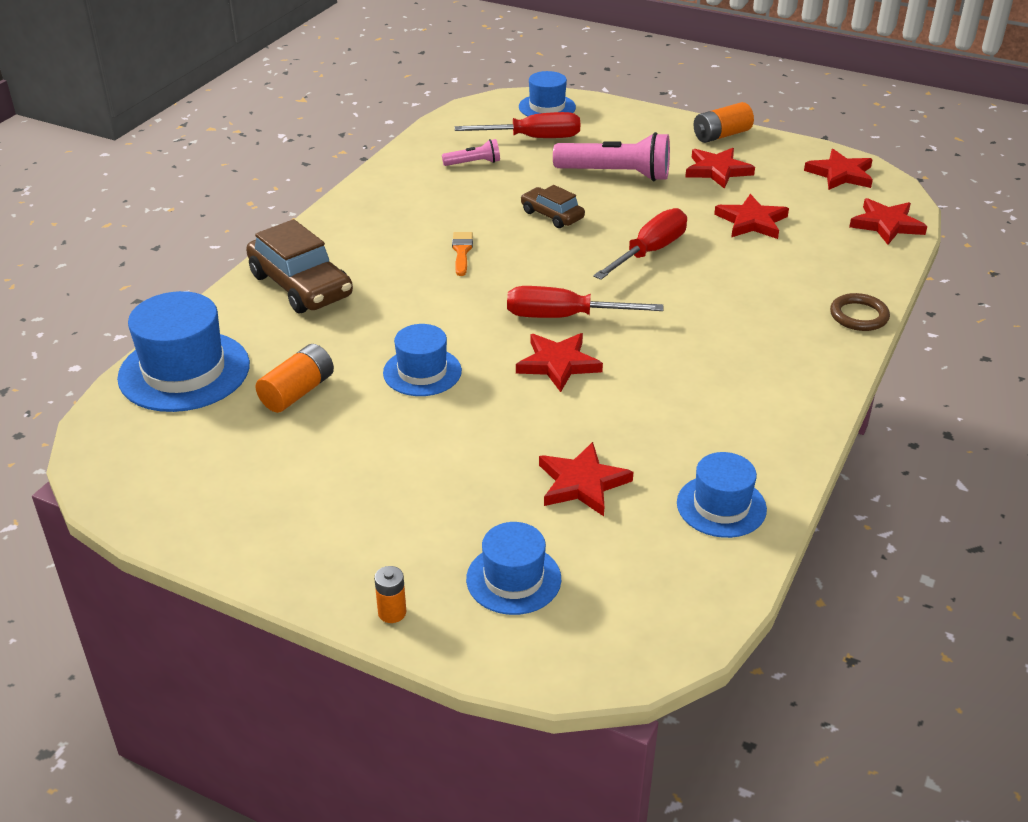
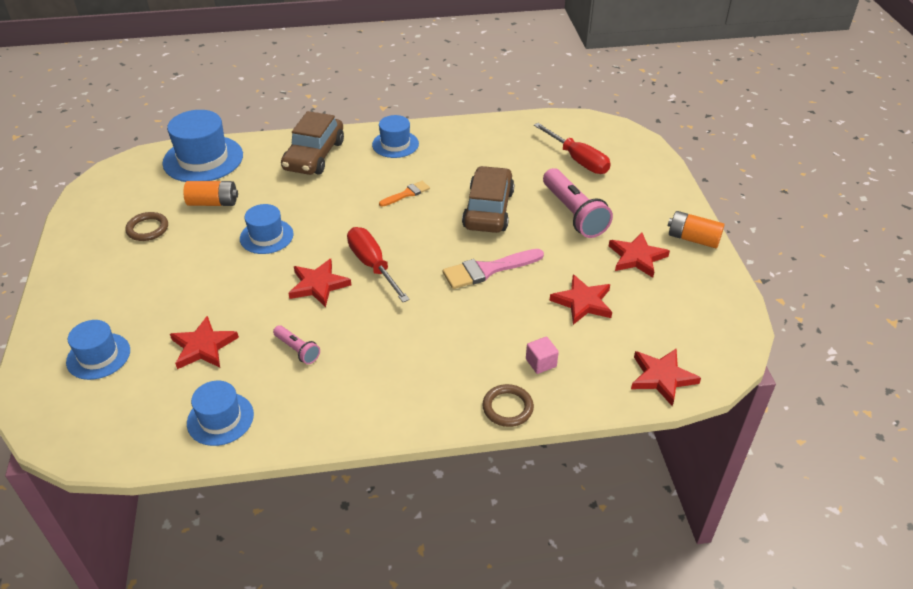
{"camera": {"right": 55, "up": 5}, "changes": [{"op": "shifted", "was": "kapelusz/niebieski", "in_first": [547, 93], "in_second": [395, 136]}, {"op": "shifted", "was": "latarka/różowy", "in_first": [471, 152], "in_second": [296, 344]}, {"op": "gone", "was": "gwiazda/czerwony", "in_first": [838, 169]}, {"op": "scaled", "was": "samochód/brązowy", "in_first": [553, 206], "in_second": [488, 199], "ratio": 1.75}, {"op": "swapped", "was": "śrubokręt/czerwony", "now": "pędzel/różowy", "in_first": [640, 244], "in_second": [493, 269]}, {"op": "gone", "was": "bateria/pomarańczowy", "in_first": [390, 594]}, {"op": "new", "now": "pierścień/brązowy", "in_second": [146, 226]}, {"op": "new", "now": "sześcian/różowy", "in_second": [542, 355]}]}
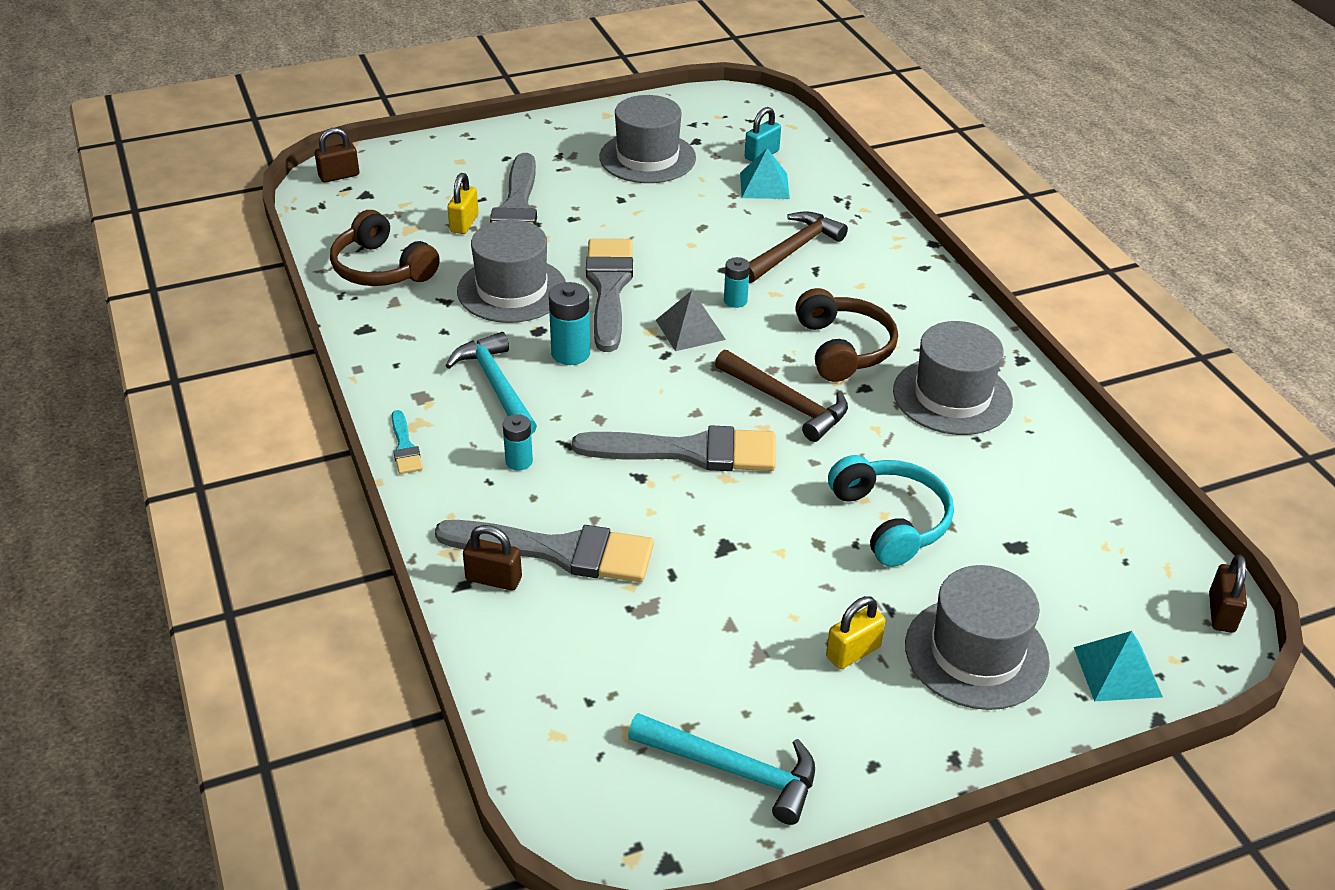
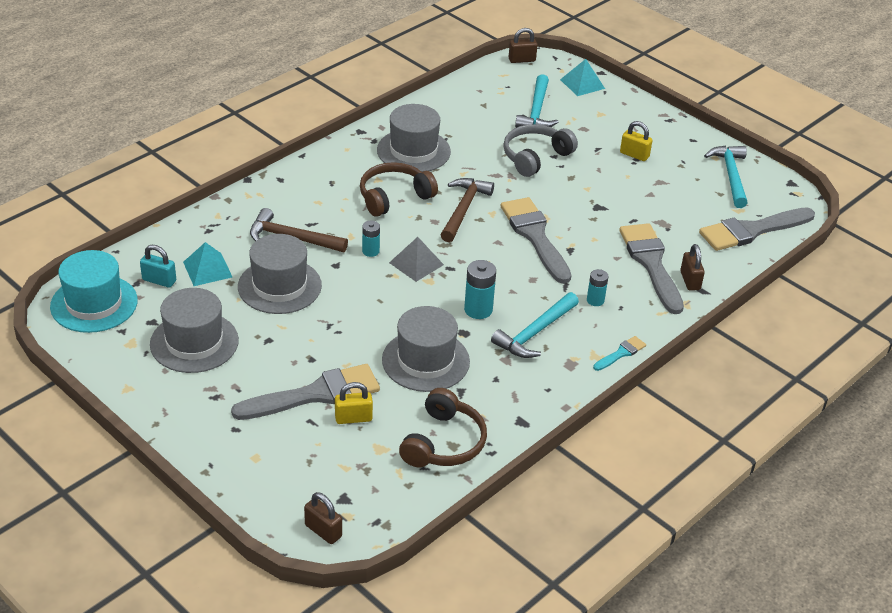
{"camera": {"right": -115, "up": 0}, "changes": [{"op": "shifted", "was": "pędzel/szary", "in_first": [609, 295], "in_second": [757, 229]}, {"op": "repainted", "was": "słuchawki/turkusowy", "now": "słuchawki/szary", "in_first": [891, 511], "in_second": [540, 150]}, {"op": "shifted", "was": "kapelusz/szary", "in_first": [977, 637], "in_second": [280, 274]}, {"op": "new", "now": "młotek/turkusowy", "in_second": [536, 101]}, {"op": "new", "now": "kapelusz/turkusowy", "in_second": [94, 291]}]}
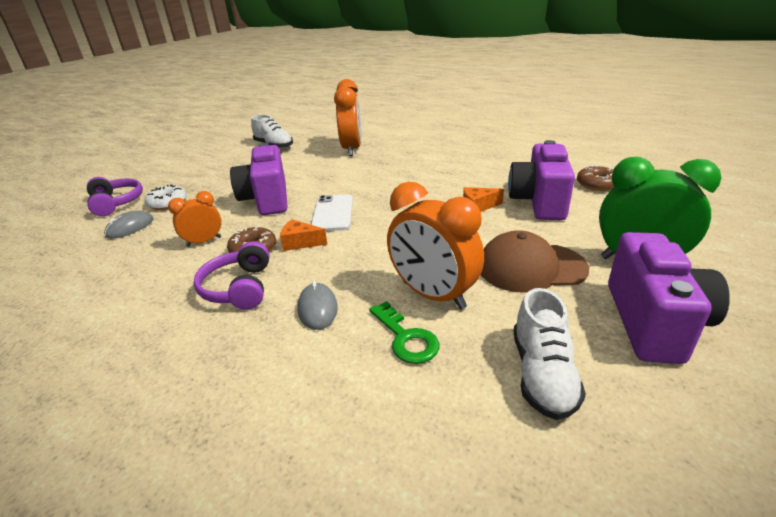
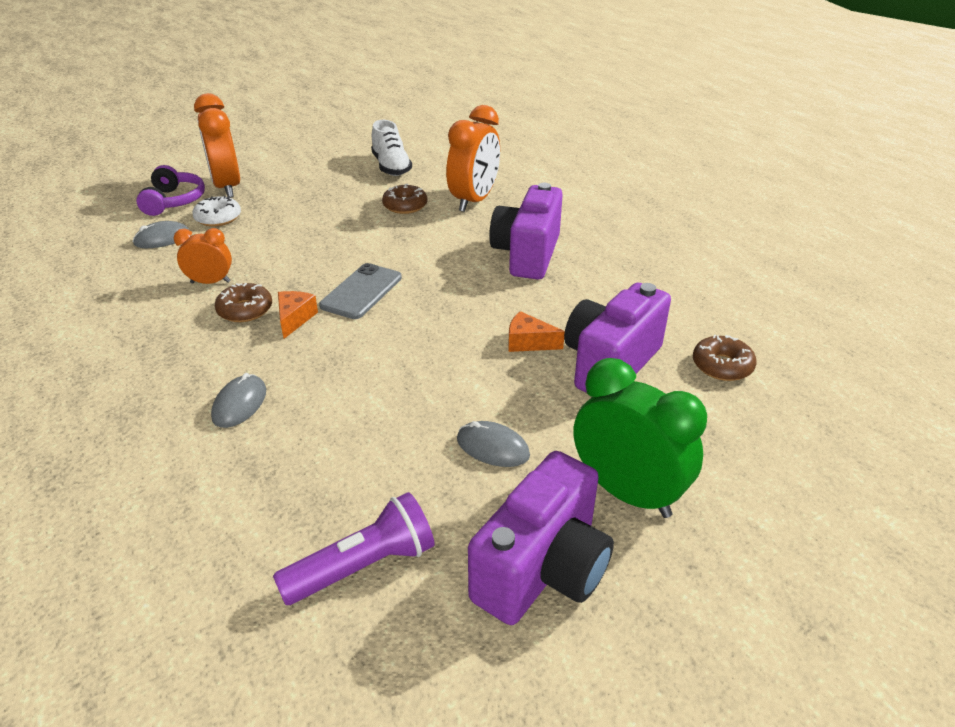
{"camera": {"right": 25, "up": 5}, "changes": [{"op": "shifted", "was": "aparat fotograficzny/fioletowy", "in_first": [259, 179], "in_second": [526, 231]}, {"op": "shifted", "was": "budzik/pomarańczowy", "in_first": [435, 246], "in_second": [217, 145]}, {"op": "repainted", "was": "telefon/biały", "now": "telefon/szary", "in_first": [332, 212], "in_second": [360, 291]}, {"op": "rotated", "was": "ser/pomarańczowy", "in_first": [303, 235], "in_second": [298, 315], "clockwise": 60}, {"op": "swapped", "was": "czapka/brązowy", "now": "myszka/szary", "in_first": [535, 261], "in_second": [493, 444]}, {"op": "gone", "was": "słuchawki/fioletowy", "in_first": [232, 275]}, {"op": "swapped", "was": "but/biały", "now": "latarka/fioletowy", "in_first": [549, 354], "in_second": [354, 548]}, {"op": "gone", "was": "klucz/zielony", "in_first": [404, 332]}, {"op": "new", "now": "donut/brązowy", "in_second": [404, 199]}]}
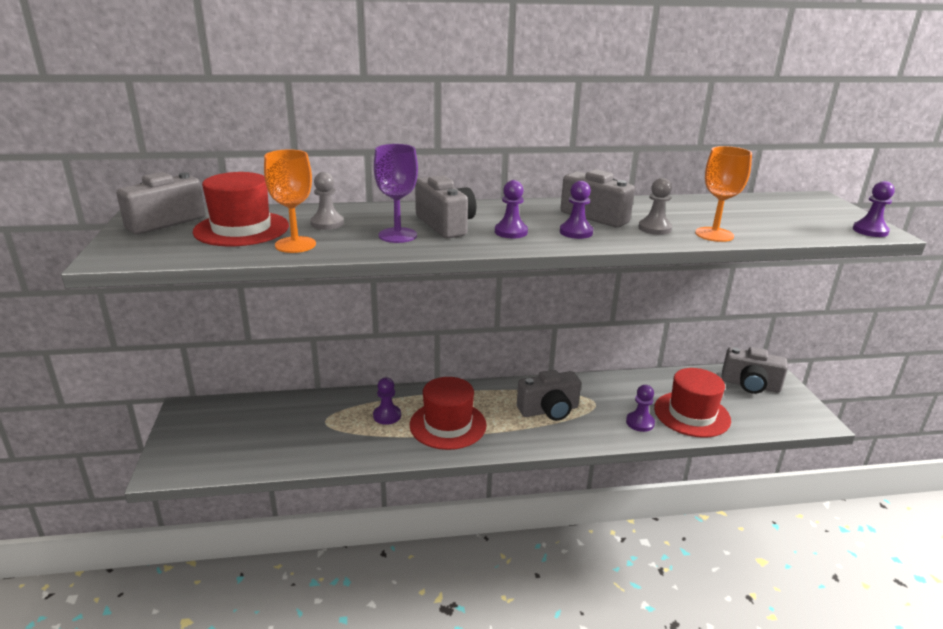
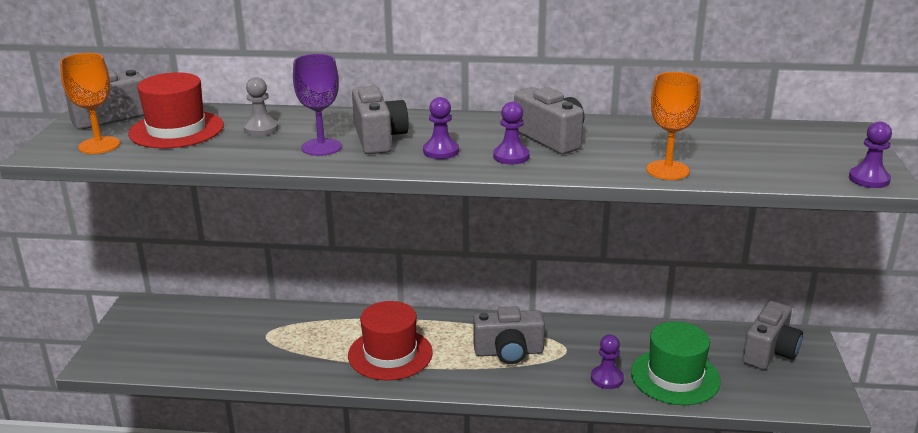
{"camera": {"right": 15, "up": 0}, "changes": [{"op": "shifted", "was": "kielich/pomarańczowy", "in_first": [290, 201], "in_second": [90, 103]}, {"op": "gone", "was": "pionek/szary", "in_first": [655, 206]}, {"op": "rotated", "was": "aparat fotograficzny/szary", "in_first": [755, 370], "in_second": [772, 335], "clockwise": -90}, {"op": "repainted", "was": "kapelusz/czerwony", "now": "kapelusz/zielony", "in_first": [692, 403], "in_second": [676, 363]}, {"op": "gone", "was": "pionek/fioletowy", "in_first": [387, 401]}]}
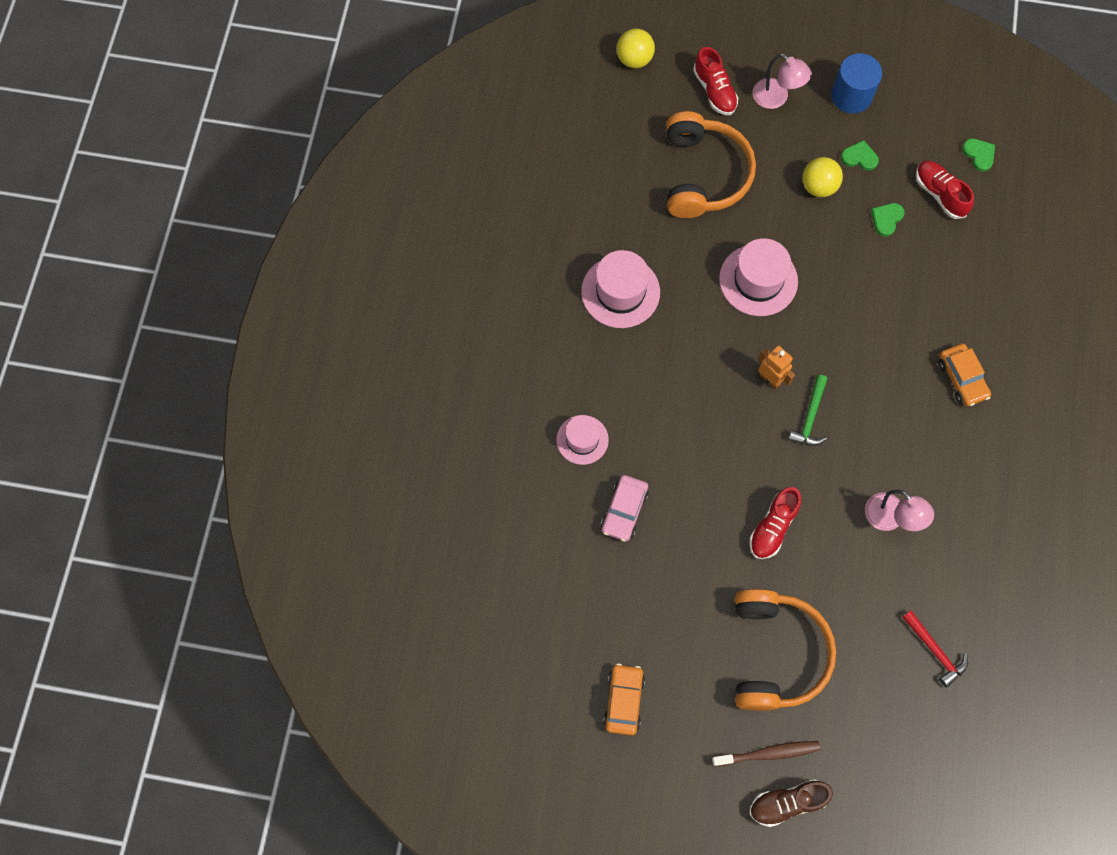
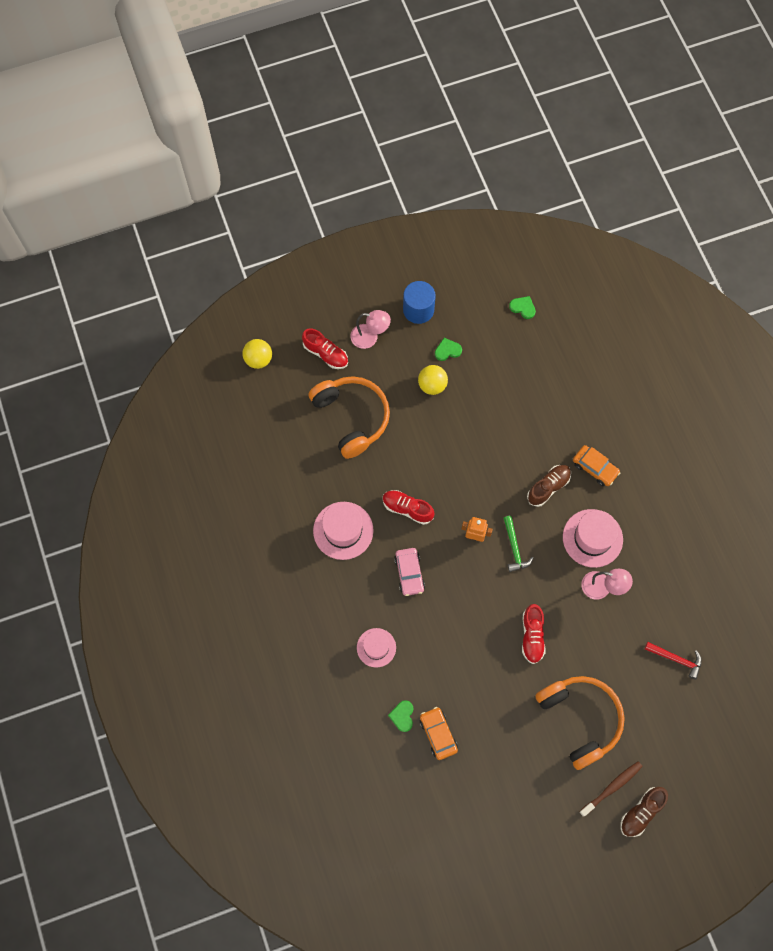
{"camera": {"right": -30, "up": 0}, "changes": [{"op": "shifted", "was": "but/czerwony", "in_first": [945, 190], "in_second": [408, 507]}, {"op": "shifted", "was": "serce/zielony", "in_first": [888, 219], "in_second": [400, 716]}, {"op": "shifted", "was": "kapelusz/różowy", "in_first": [758, 277], "in_second": [593, 538]}, {"op": "shifted", "was": "samochód/różowy", "in_first": [625, 508], "in_second": [409, 572]}, {"op": "shifted", "was": "samochód/pomarańczowy", "in_first": [624, 699], "in_second": [439, 733]}, {"op": "new", "now": "but/brązowy", "in_second": [549, 486]}]}
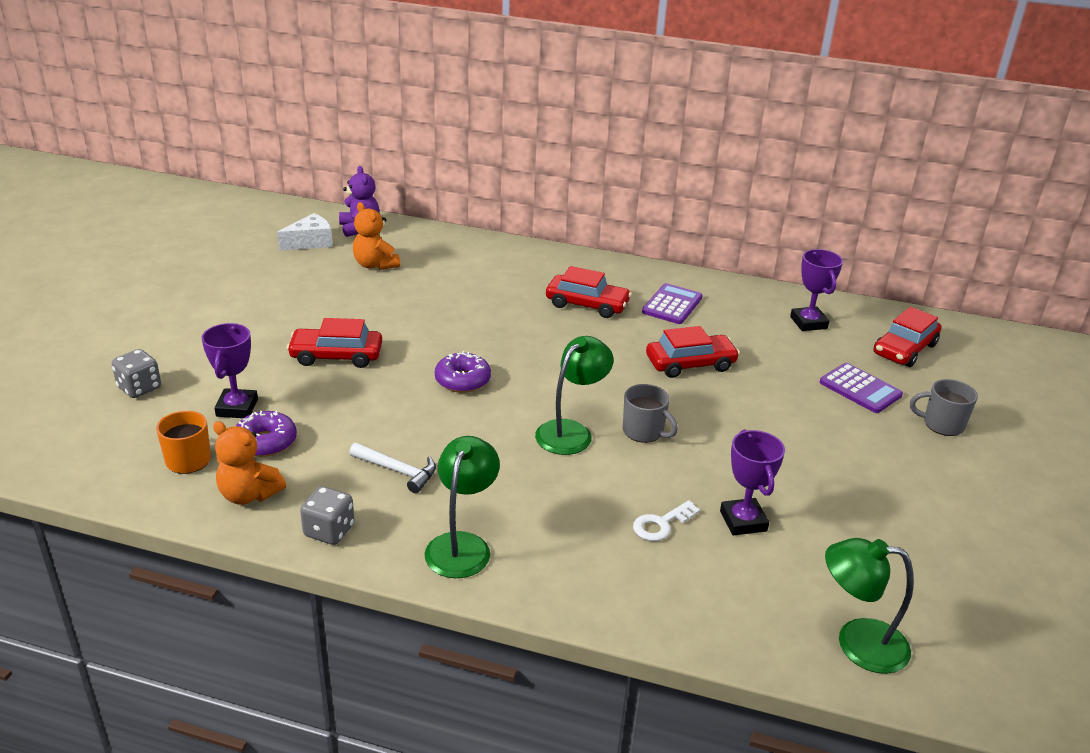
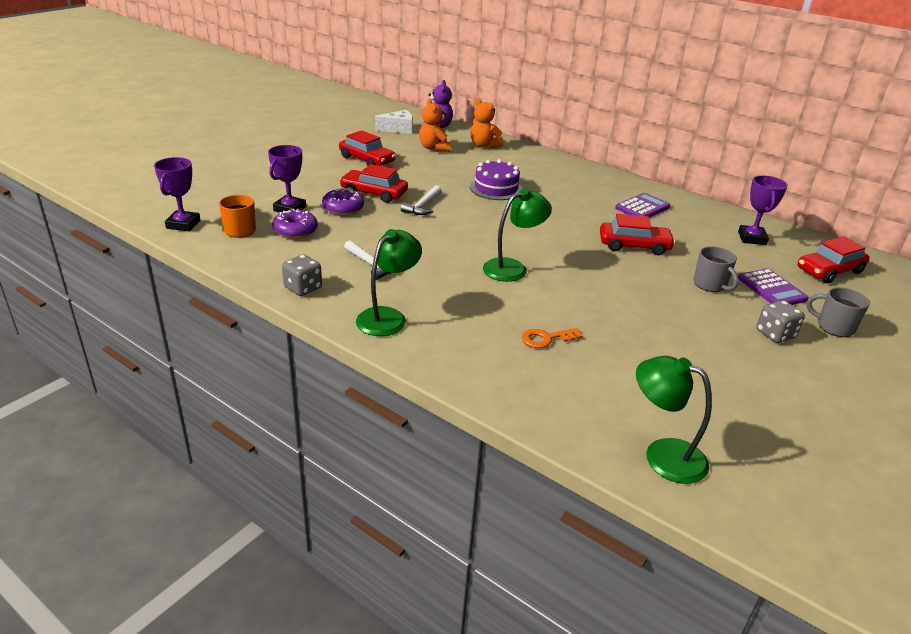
{"camera": {"right": 20, "up": 0}, "changes": [{"op": "shifted", "was": "samochód/czerwony", "in_first": [589, 292], "in_second": [367, 148]}, {"op": "shifted", "was": "kostka do gry/szary", "in_first": [136, 373], "in_second": [780, 321]}, {"op": "shifted", "was": "donut/fioletowy", "in_first": [463, 372], "in_second": [343, 201]}, {"op": "shifted", "was": "kubek/szary", "in_first": [650, 413], "in_second": [716, 269]}, {"op": "shifted", "was": "miś/pomarańczowy", "in_first": [249, 463], "in_second": [487, 123]}, {"op": "shifted", "was": "puchar/fioletowy", "in_first": [752, 483], "in_second": [177, 194]}, {"op": "repainted", "was": "klucz/biały", "now": "klucz/pomarańczowy", "in_first": [666, 520], "in_second": [552, 338]}, {"op": "new", "now": "tort/fioletowy", "in_second": [496, 179]}, {"op": "new", "now": "młotek/biały", "in_second": [421, 200]}]}
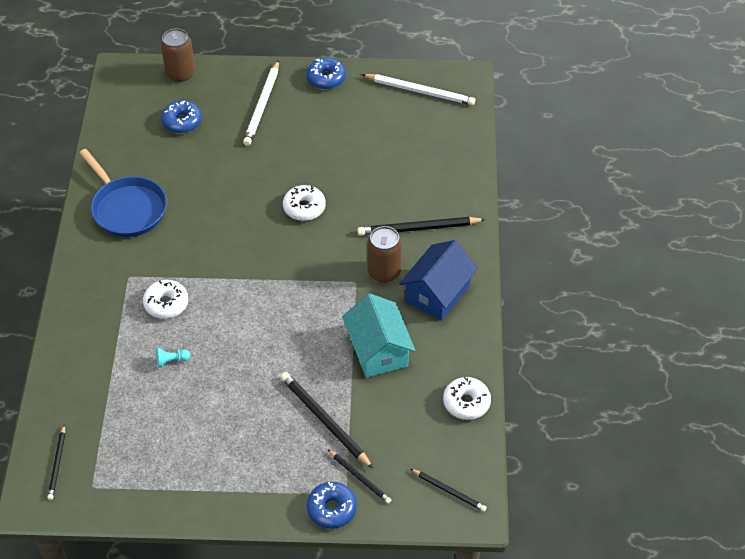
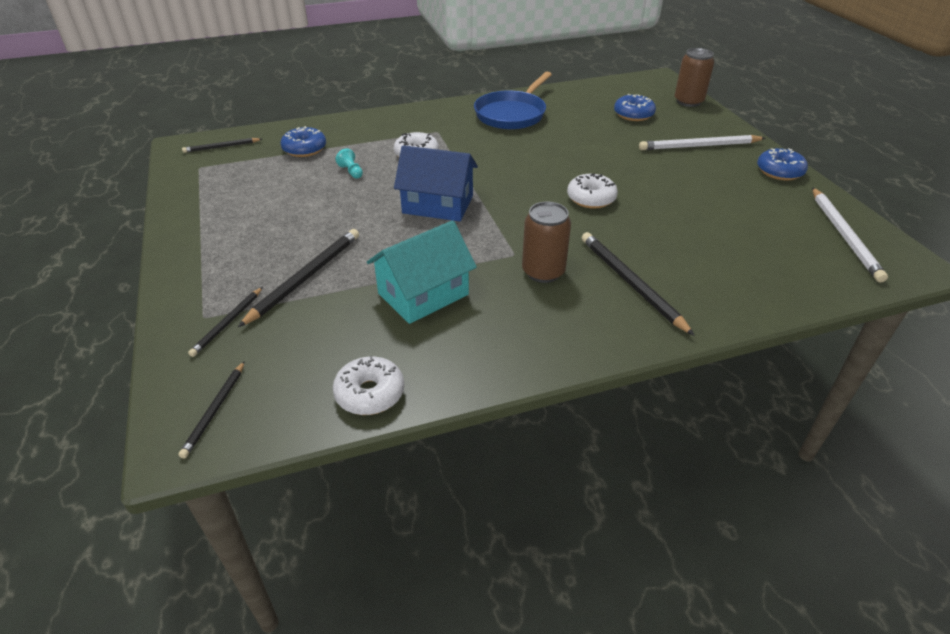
{"camera": {"right": 70, "up": -10}, "changes": [{"op": "shifted", "was": "domek/niebieski", "in_first": [438, 280], "in_second": [436, 183]}, {"op": "shifted", "was": "donut/niebieski", "in_first": [331, 505], "in_second": [303, 141]}]}
